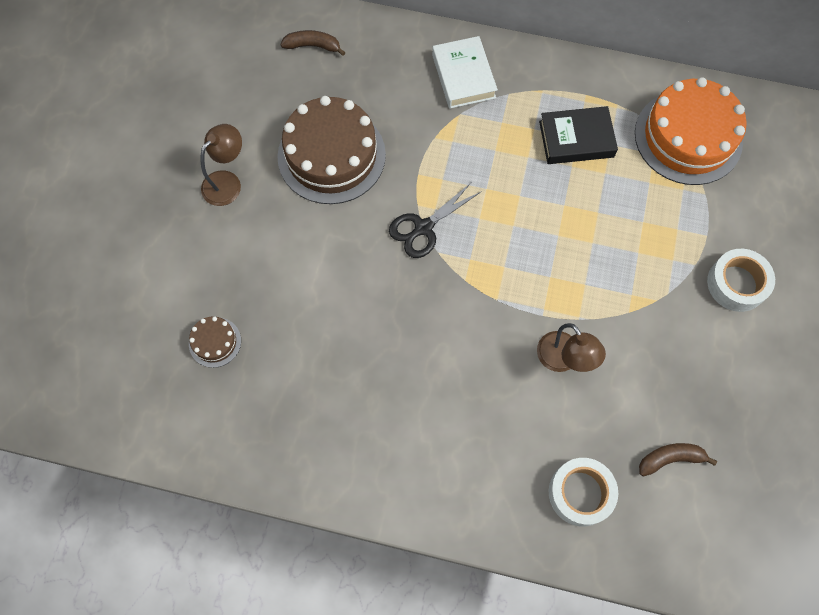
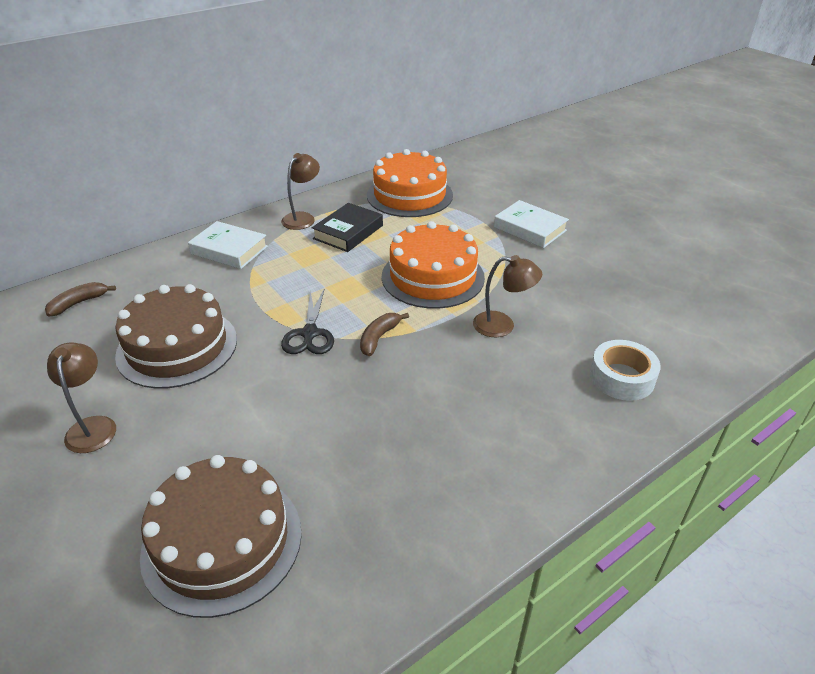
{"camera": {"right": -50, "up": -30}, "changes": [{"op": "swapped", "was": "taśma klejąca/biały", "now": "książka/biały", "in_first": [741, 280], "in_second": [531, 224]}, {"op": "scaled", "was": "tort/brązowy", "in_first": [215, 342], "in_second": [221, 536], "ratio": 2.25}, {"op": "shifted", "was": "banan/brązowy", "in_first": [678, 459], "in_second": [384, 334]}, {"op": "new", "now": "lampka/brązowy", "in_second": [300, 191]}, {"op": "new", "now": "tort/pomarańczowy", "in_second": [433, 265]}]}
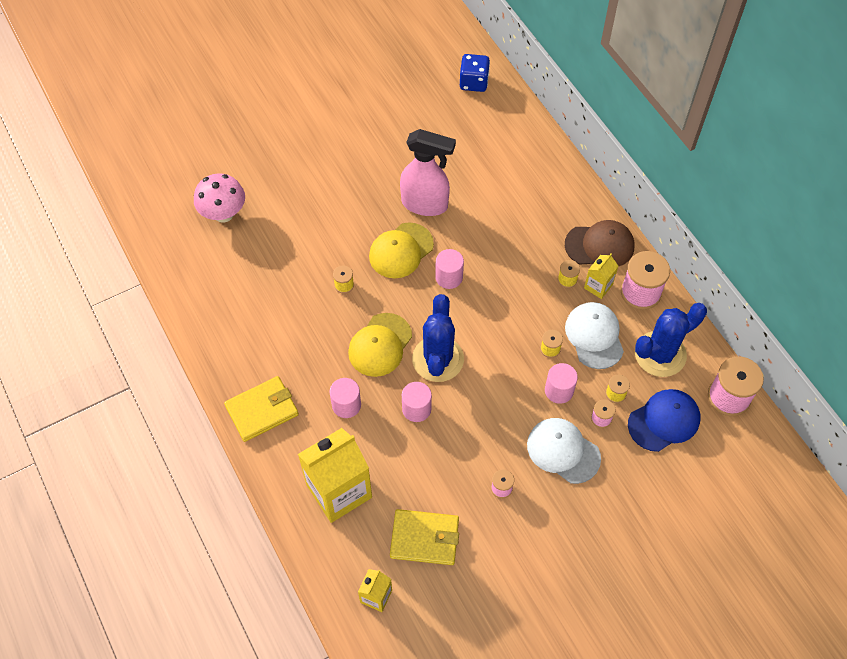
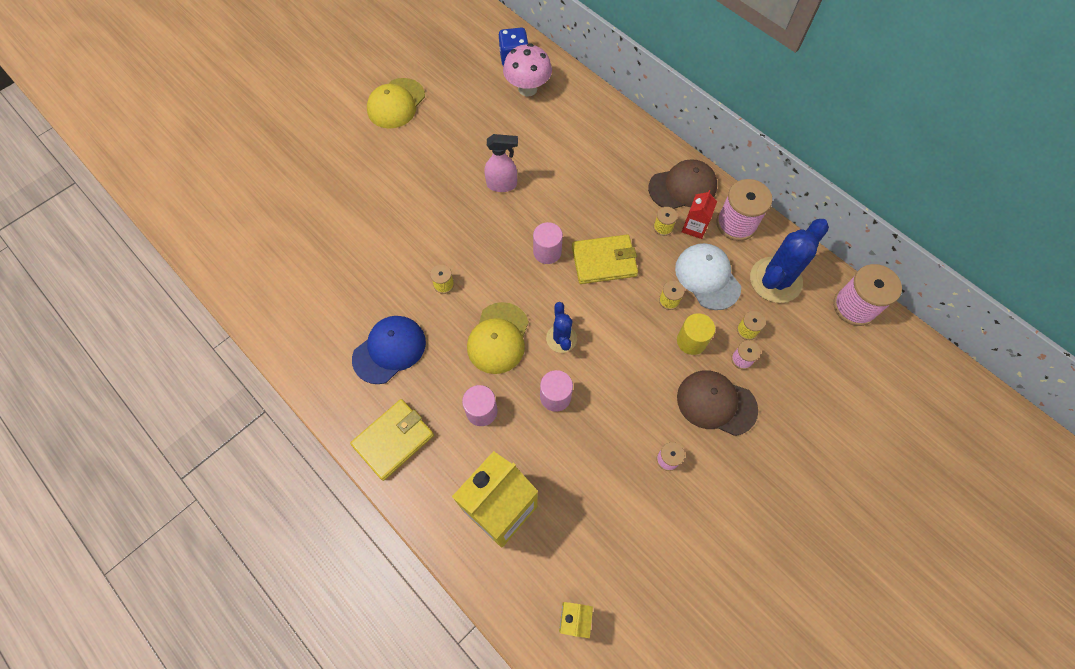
{"camera": {"right": -15, "up": 5}, "changes": [{"op": "scaled", "was": "spryskiwacz/różowy", "in_first": [428, 172], "in_second": [501, 163], "ratio": 0.63}, {"op": "shifted", "was": "grzyb/różowy", "in_first": [219, 198], "in_second": [527, 70]}, {"op": "shifted", "was": "czapka/żółty", "in_first": [401, 250], "in_second": [396, 103]}, {"op": "repainted", "was": "karton mleka/żółty", "now": "karton mleka/czerwony", "in_first": [601, 276], "in_second": [699, 214]}, {"op": "scaled", "was": "kaktus/niebieski", "in_first": [438, 338], "in_second": [561, 327], "ratio": 0.57}, {"op": "repainted", "was": "walec/różowy", "now": "walec/żółty", "in_first": [561, 383], "in_second": [696, 334]}, {"op": "shifted", "was": "czapka/niebieski", "in_first": [664, 420], "in_second": [389, 350]}, {"op": "repainted", "was": "czapka/biały", "now": "czapka/brązowy", "in_first": [564, 451], "in_second": [717, 403]}, {"op": "shifted", "was": "portfel/żółty", "in_first": [424, 537], "in_second": [605, 259]}]}
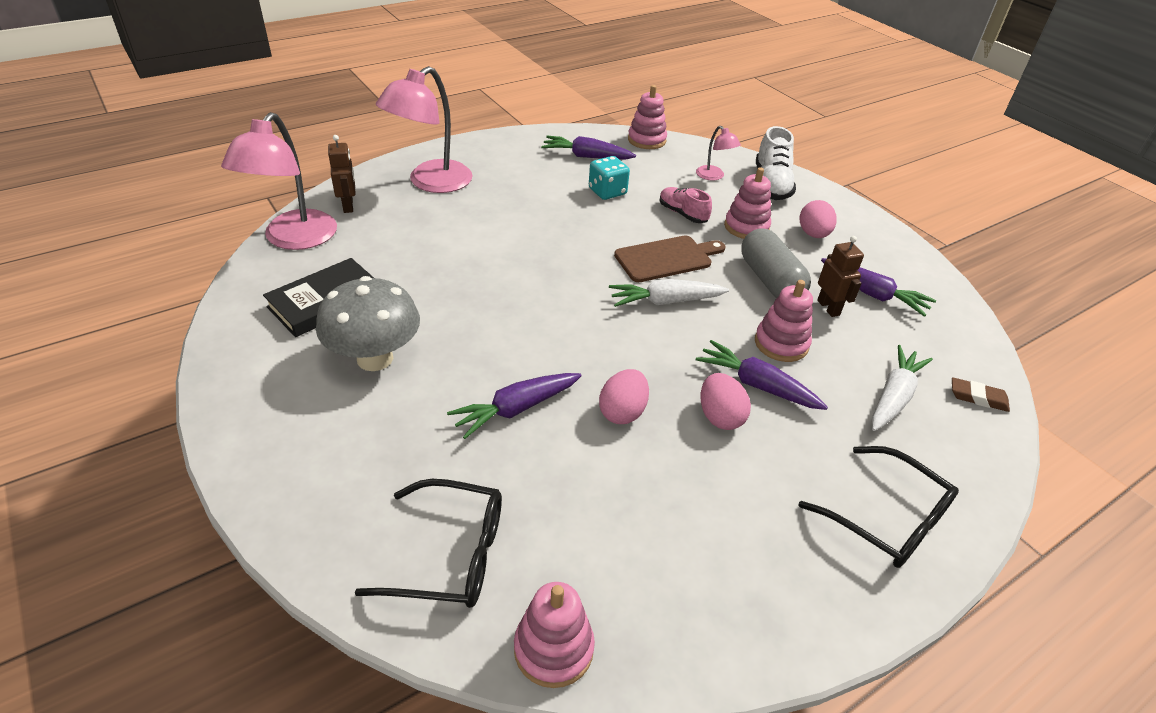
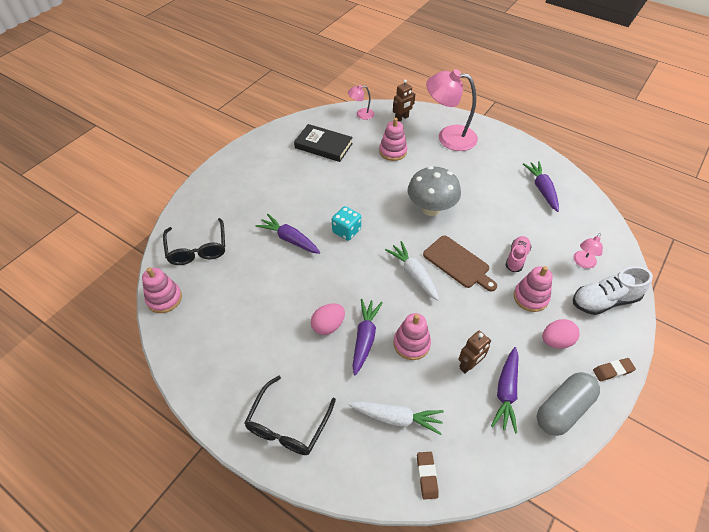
{"camera": {"right": 70, "up": 10}, "changes": [{"op": "shifted", "was": "zabawka nakładanka/różowy", "in_first": [647, 117], "in_second": [393, 139]}, {"op": "scaled", "was": "lampka/różowy", "in_first": [279, 181], "in_second": [361, 102], "ratio": 0.48}, {"op": "shifted", "was": "kostka do gry/turkusowy", "in_first": [609, 178], "in_second": [346, 223]}, {"op": "shifted", "was": "kapsułka/szary", "in_first": [776, 263], "in_second": [568, 404]}, {"op": "shifted", "was": "grzyb/szary", "in_first": [368, 323], "in_second": [434, 191]}, {"op": "gone", "was": "jajko/różowy", "in_first": [624, 396]}, {"op": "new", "now": "gumka do mazania/brązowy", "in_second": [614, 369]}]}
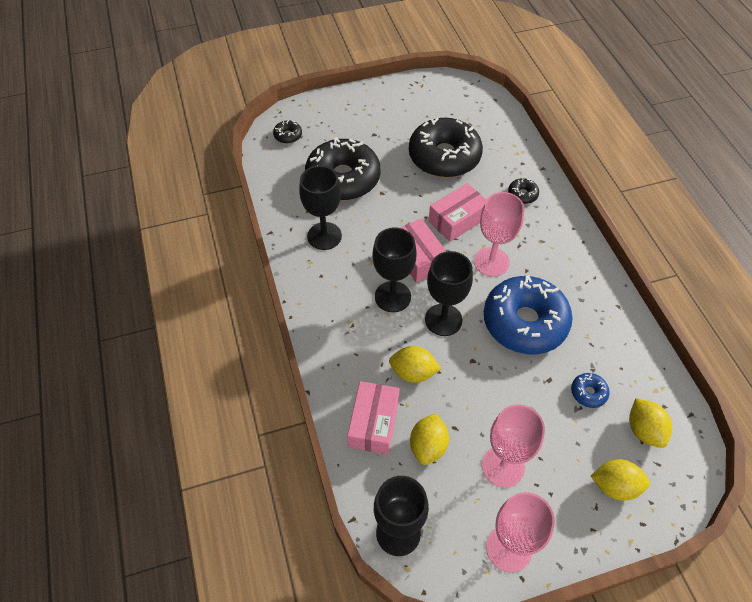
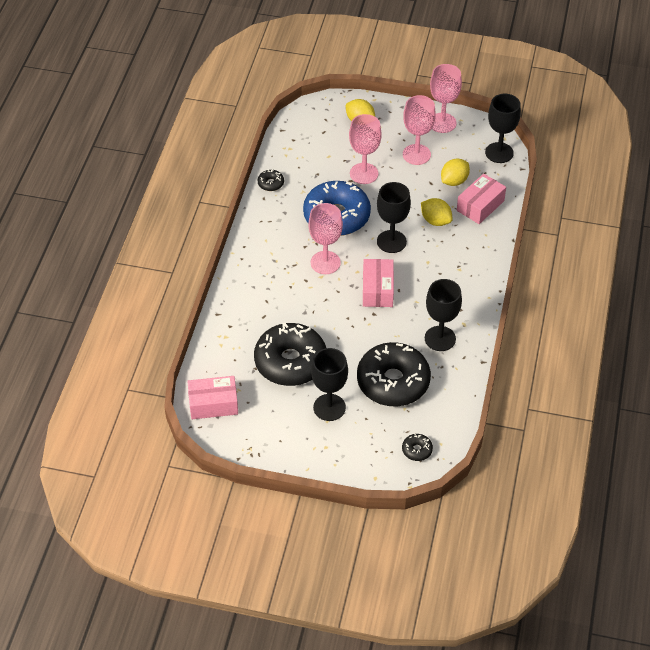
{"camera": {"right": -150, "up": -5}, "changes": [{"op": "shifted", "was": "donut/czarny", "in_first": [523, 191], "in_second": [271, 180]}, {"op": "shifted", "was": "pudełko/różowy", "in_first": [457, 212], "in_second": [212, 397]}, {"op": "shifted", "was": "kielich/czarny", "in_first": [394, 269], "in_second": [329, 384]}, {"op": "gone", "was": "donut/niebieski", "in_first": [590, 390]}, {"op": "gone", "was": "cytryna/żółty", "in_first": [650, 423]}, {"op": "new", "now": "kielich/różowy", "in_second": [365, 149]}]}
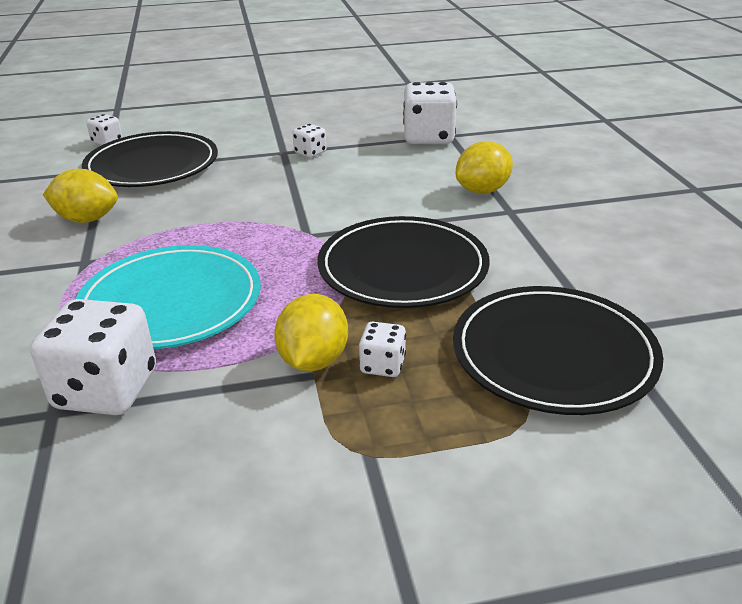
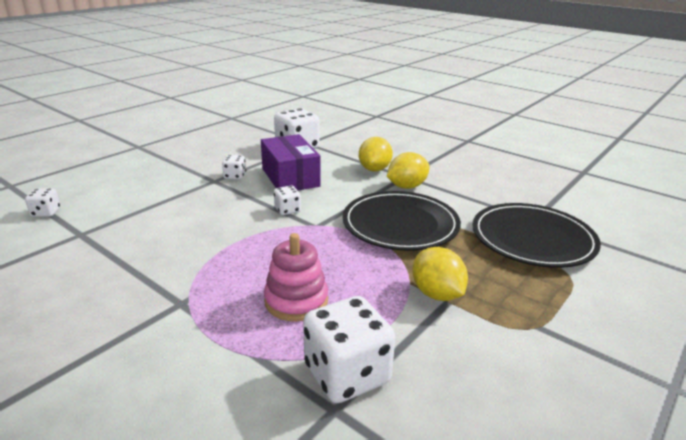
{"camera": {"right": -40, "up": -5}, "changes": [{"op": "gone", "was": "talerz/czarny", "in_first": [150, 159]}, {"op": "shifted", "was": "cytryna/żółty", "in_first": [80, 196], "in_second": [408, 170]}, {"op": "swapped", "was": "talerz/turkusowy", "now": "zabawka nakładanka/różowy", "in_first": [168, 297], "in_second": [296, 277]}, {"op": "shifted", "was": "kostka do gry/biały", "in_first": [382, 349], "in_second": [287, 200]}, {"op": "new", "now": "pudełko/fioletowy", "in_second": [291, 162]}]}
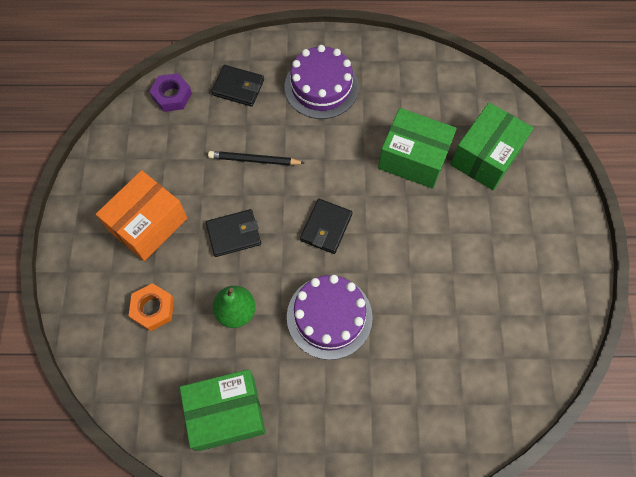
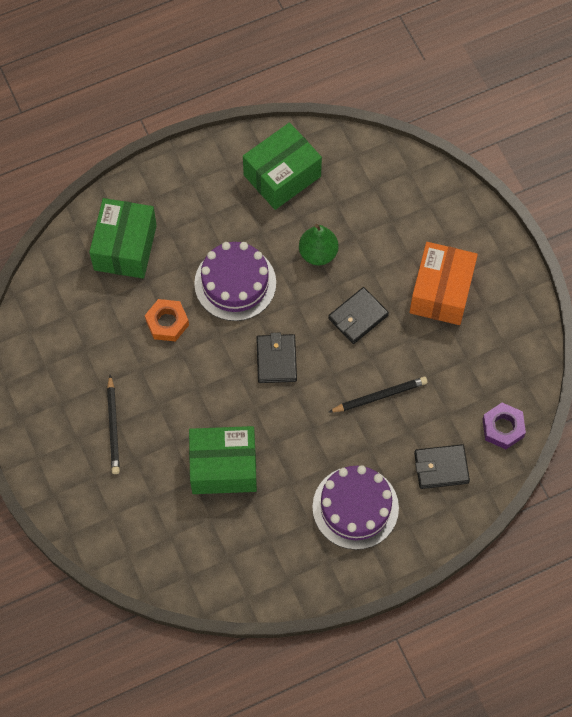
{"camera": {"right": 155, "up": 0}, "changes": [{"op": "shifted", "was": "pudełko/zielony", "in_first": [491, 146], "in_second": [123, 238]}, {"op": "shifted", "was": "nakrętka/pomarańczowy", "in_first": [151, 307], "in_second": [167, 320]}, {"op": "new", "now": "ołówek/czarny", "in_second": [113, 424]}]}
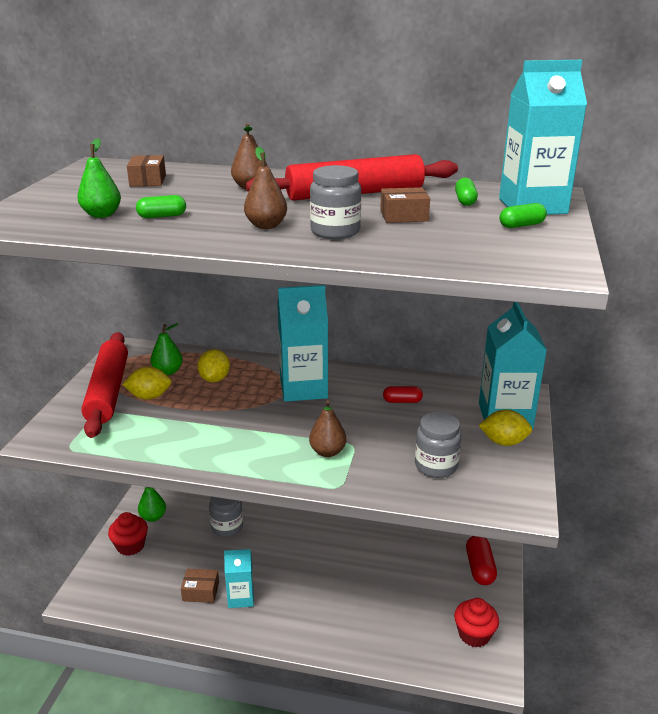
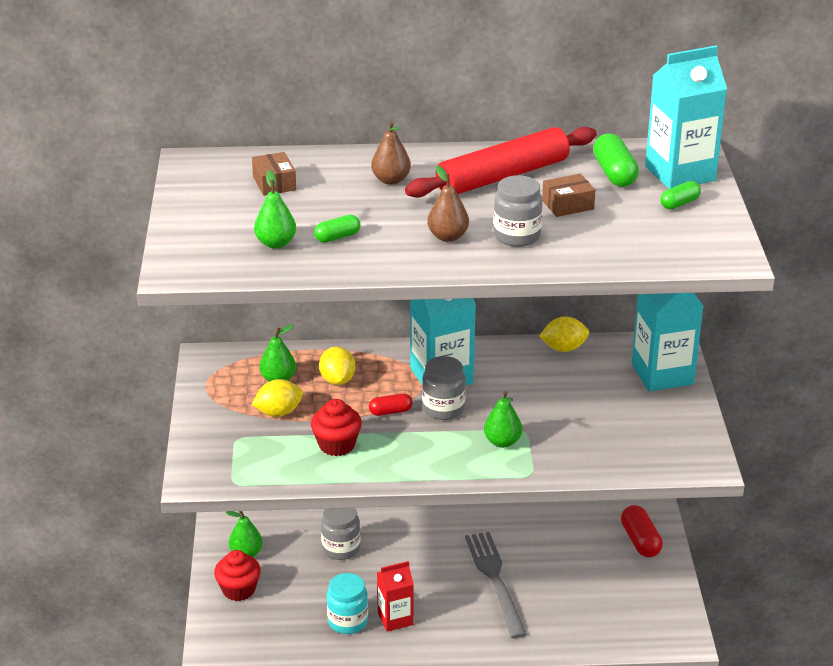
{"camera": {"right": -15, "up": 5}, "changes": [{"op": "scaled", "was": "kapsułka/zielony", "in_first": [466, 192], "in_second": [616, 160], "ratio": 1.64}, {"op": "gone", "was": "wałek do ciasta/czerwony", "in_first": [104, 385]}, {"op": "shifted", "was": "kapsułka/czerwony", "in_first": [403, 394], "in_second": [391, 404]}, {"op": "repainted", "was": "gruszka/brązowy", "now": "gruszka/zielony", "in_first": [327, 428], "in_second": [503, 419]}, {"op": "shifted", "was": "cytryna/żółty", "in_first": [505, 427], "in_second": [564, 334]}, {"op": "shifted", "was": "słoik/szary", "in_first": [438, 445], "in_second": [444, 388]}, {"op": "repainted", "was": "karton mleka/turkusowy", "now": "karton mleka/czerwony", "in_first": [239, 578], "in_second": [395, 596]}, {"op": "swapped", "was": "pudełko/brązowy", "now": "słoik/turkusowy", "in_first": [200, 586], "in_second": [347, 603]}, {"op": "shifted", "was": "muffinka/czerwony", "in_first": [476, 623], "in_second": [336, 427]}, {"op": "new", "now": "widelec/szary", "in_second": [496, 585]}]}
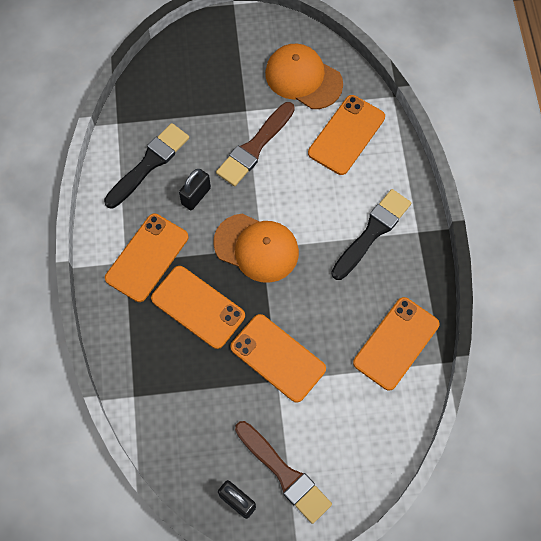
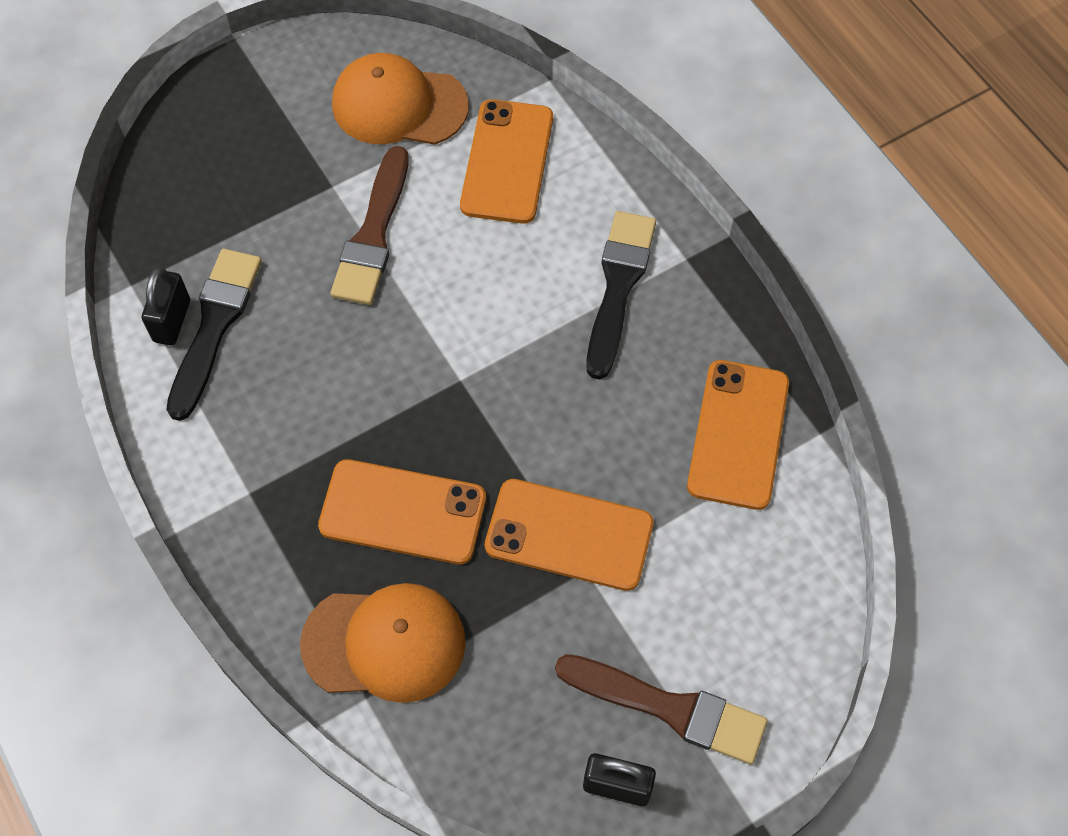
{"camera": {"right": -25, "up": -5}, "changes": [{"op": "shifted", "was": "kłódka/czarny", "in_first": [195, 189], "in_second": [166, 306]}, {"op": "shifted", "was": "czapka/pomarańczowy", "in_first": [256, 248], "in_second": [383, 643]}, {"op": "gone", "was": "telefon/pomarańczowy", "in_first": [146, 258]}]}
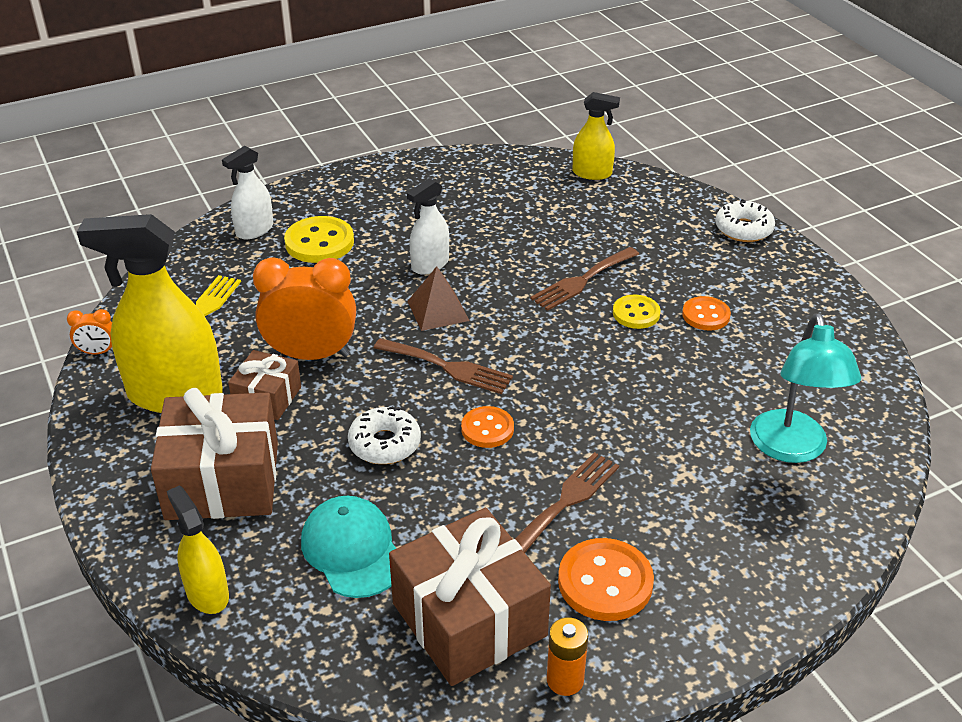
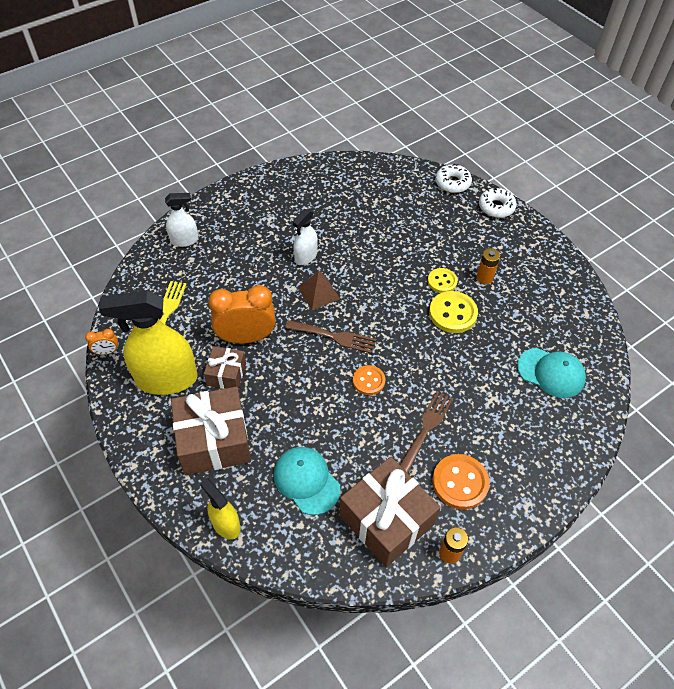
{"camera": {"right": -10, "up": 15}, "changes": [{"op": "gone", "was": "spryskiwacz/żółty", "in_first": [596, 136]}, {"op": "rotated", "was": "spryskiwacz/biały", "in_first": [247, 192], "in_second": [182, 220], "clockwise": -135}, {"op": "shifted", "was": "guzik/żółty", "in_first": [319, 239], "in_second": [453, 312]}, {"op": "gone", "was": "widelec/brązowy", "in_first": [584, 279]}, {"op": "swapped", "was": "guzik/pomarańczowy", "now": "bateria/pomarańczowy", "in_first": [706, 313], "in_second": [488, 266]}, {"op": "swapped", "was": "lampka/turkusowy", "now": "czapka/turkusowy", "in_first": [805, 388], "in_second": [551, 373]}, {"op": "shifted", "was": "donut/biały", "in_first": [384, 435], "in_second": [454, 178]}]}
